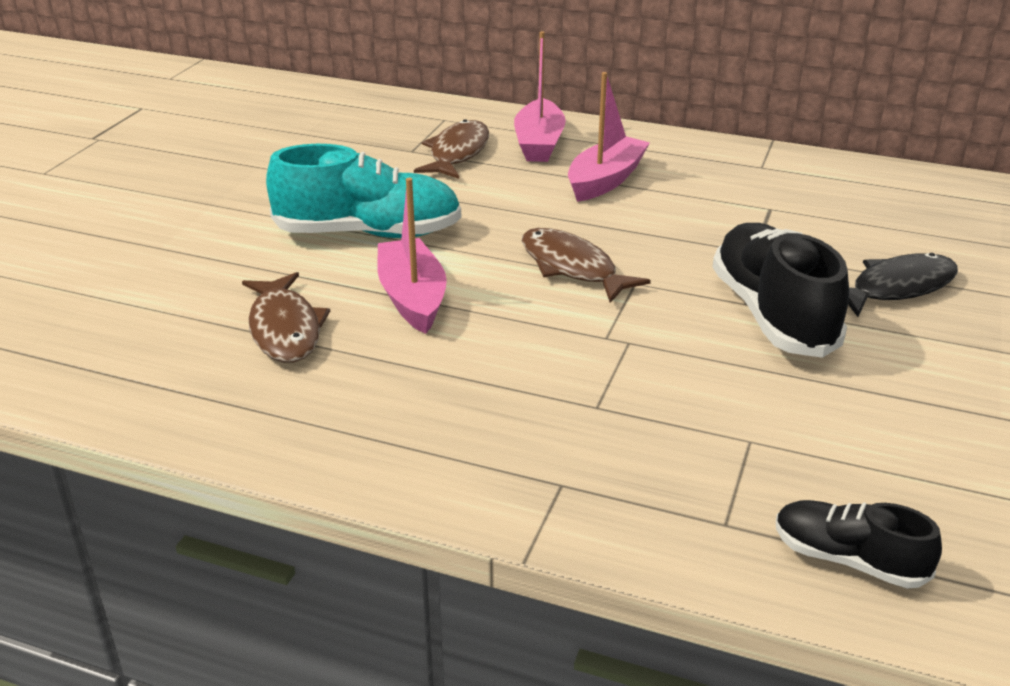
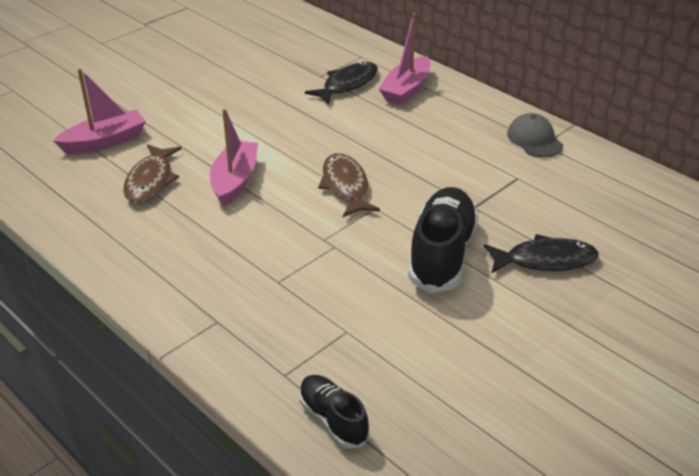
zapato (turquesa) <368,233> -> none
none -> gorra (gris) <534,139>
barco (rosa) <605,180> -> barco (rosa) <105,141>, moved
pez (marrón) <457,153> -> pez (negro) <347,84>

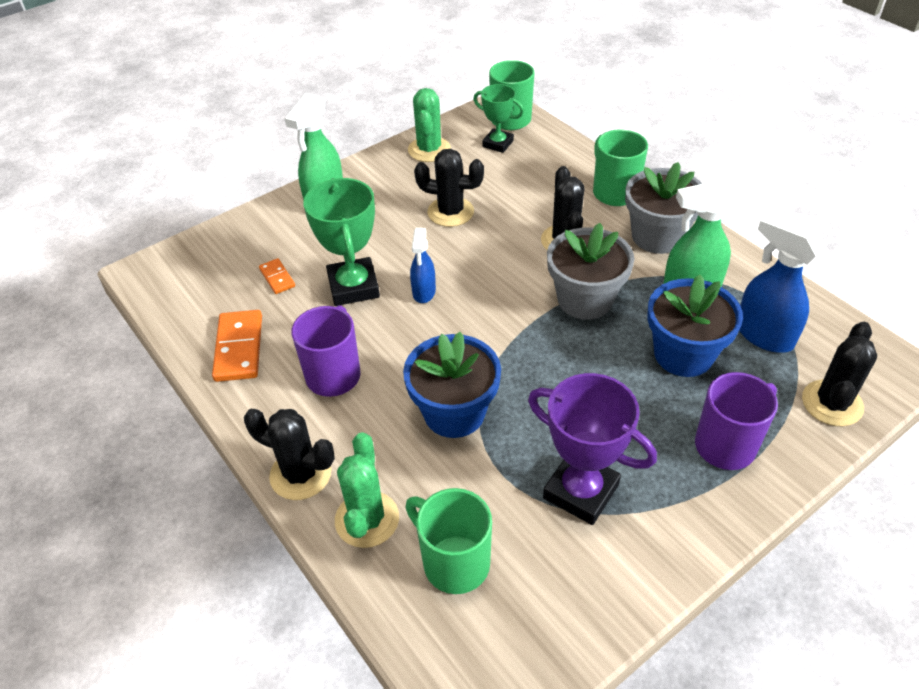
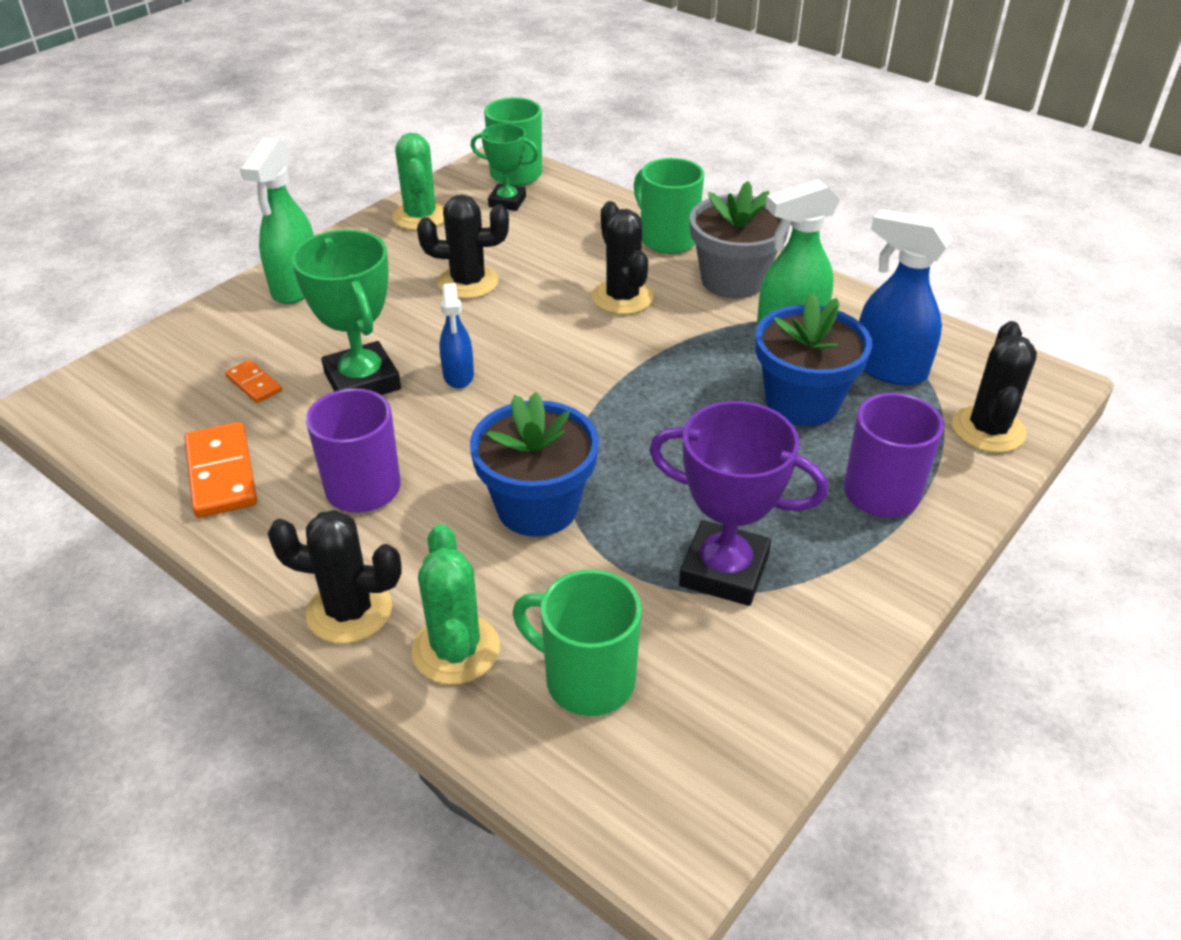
maceta (gris) <585,300> -> none

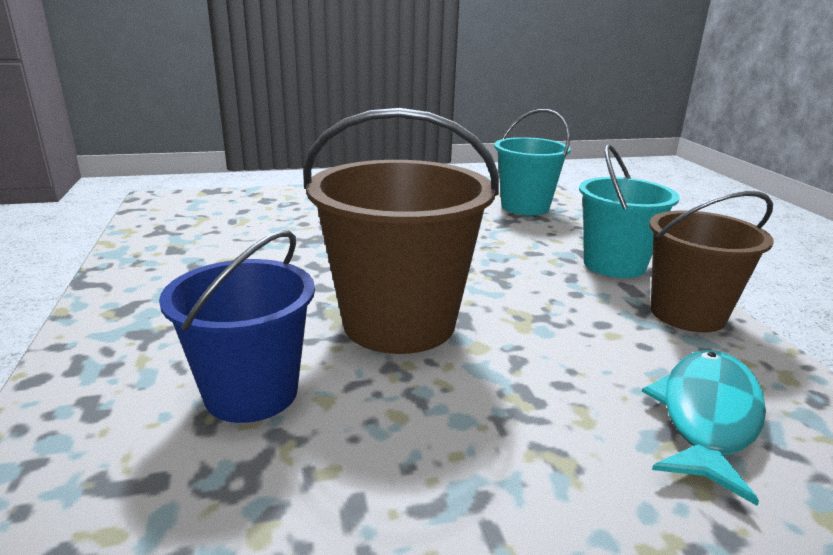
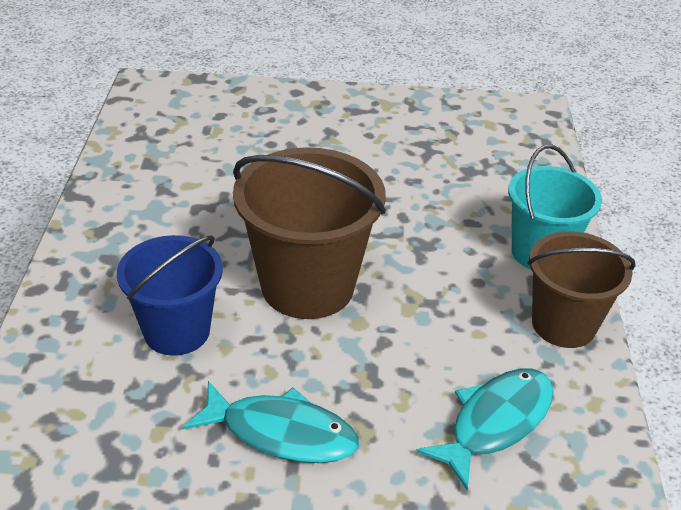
balde (turquesa) <525,207> -> none
none -> pez (turquesa) <281,433>

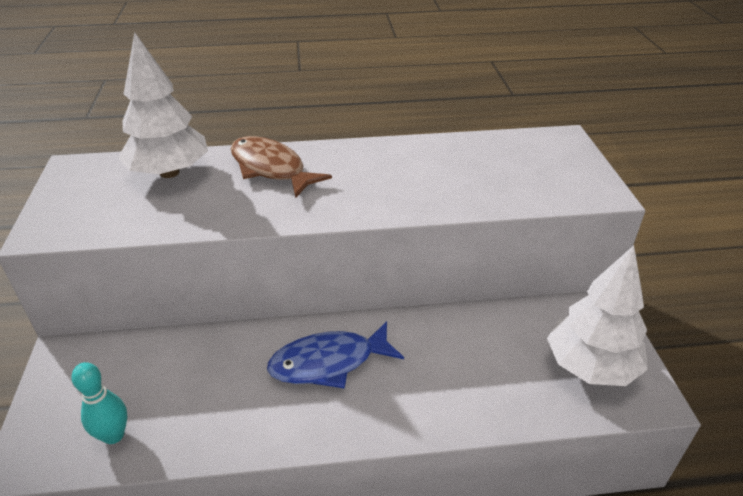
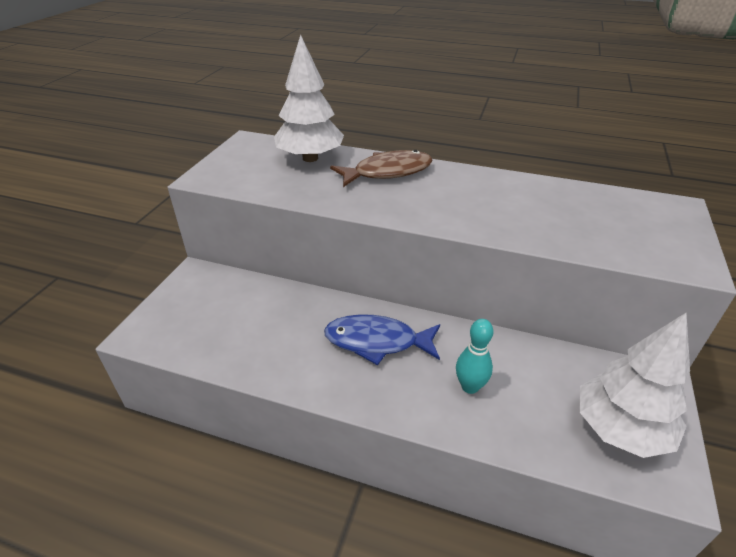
bolo (turquesa) <113,435> -> bolo (turquesa) <470,386>, moved
pez (marrón) <271,168> -> pez (marrón) <387,172>, 90 degrees clockwise

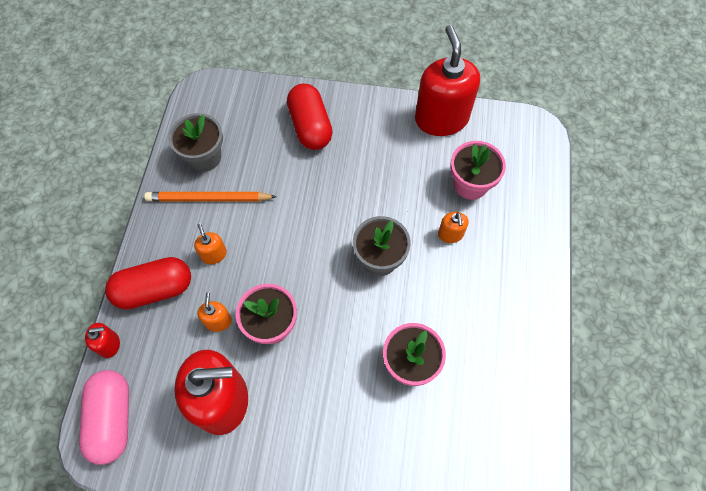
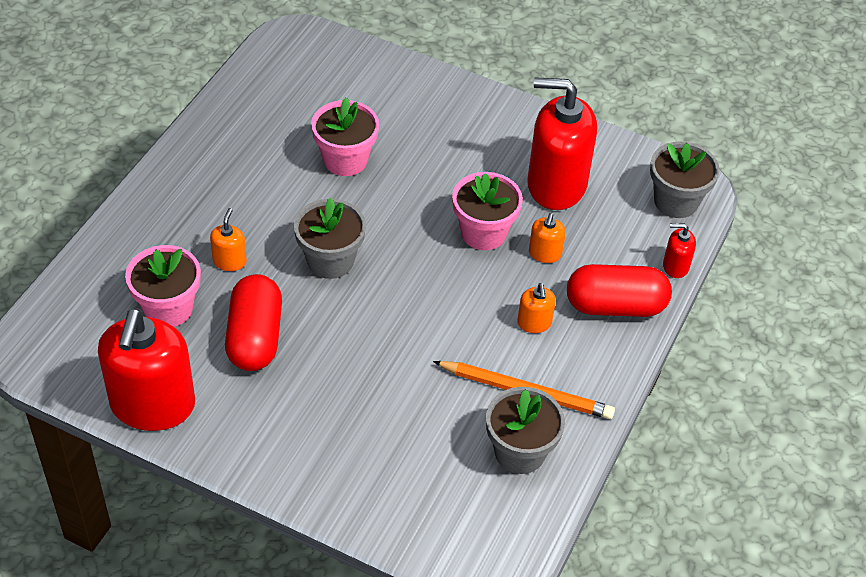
cápsula (rojo) <310,126> -> cápsula (rojo) <255,337>, moved
cápsula (rosa) <112,419> -> maceta (gris) <676,201>

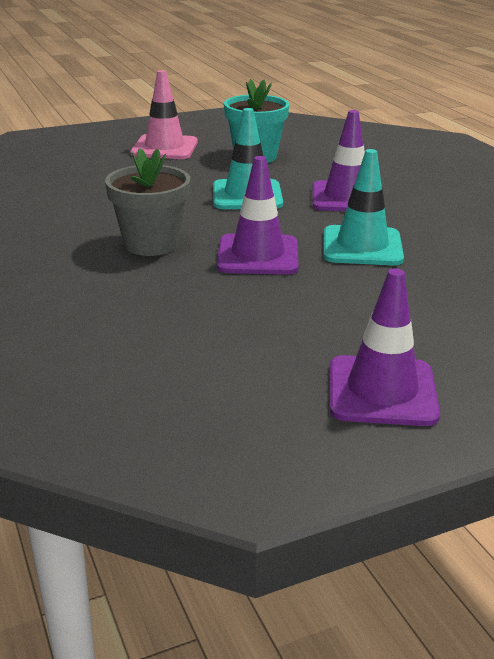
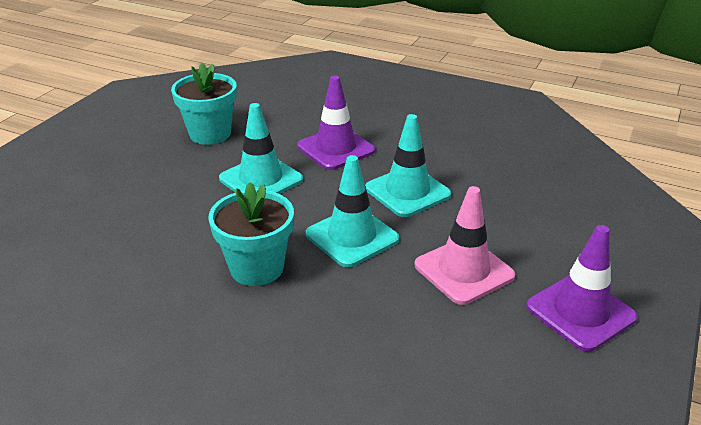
cono de tráfico (rosa) <164,148> -> cono de tráfico (rosa) <464,270>, moved
maceta (gris) <151,244> -> maceta (turquesa) <257,268>
cono de tráfico (morado) <258,255> -> cono de tráfico (turquesa) <352,237>

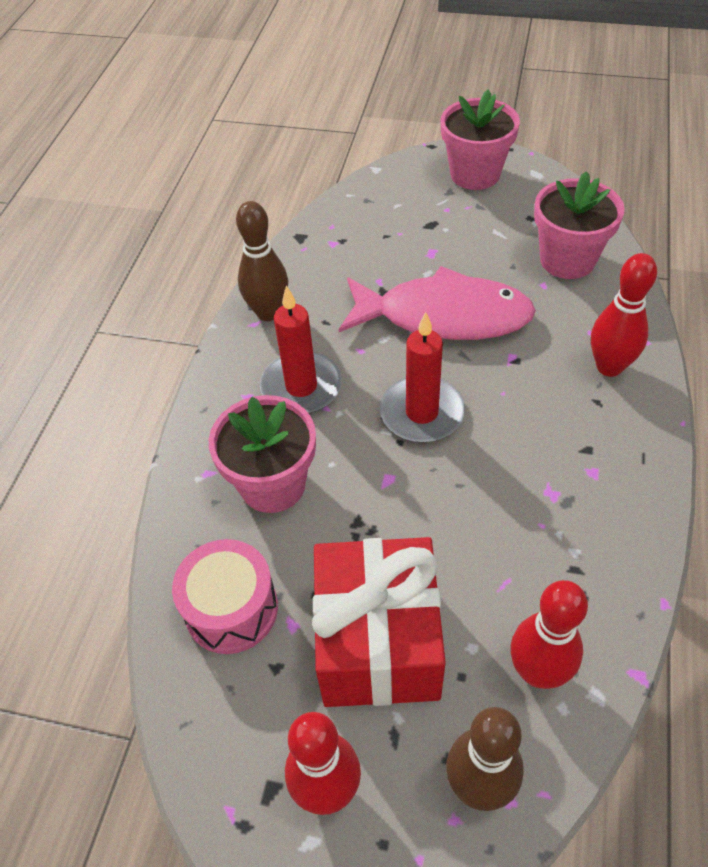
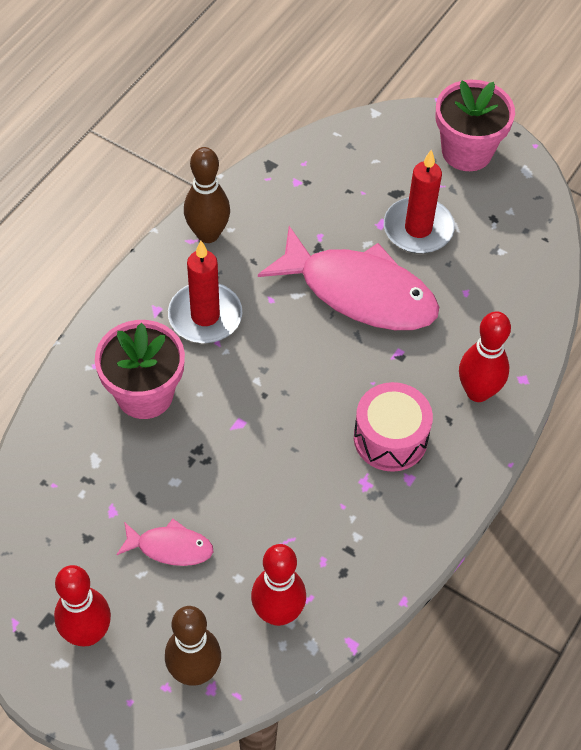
maceta (rosa) <567,260> -> none
tambor (rosa) <231,609> -> tambor (rosa) <390,438>, moved
vela (rojo) <422,413> -> vela (rojo) <418,229>, moved
regalo (rojo) <378,641> -> pez (rosa) <170,547>

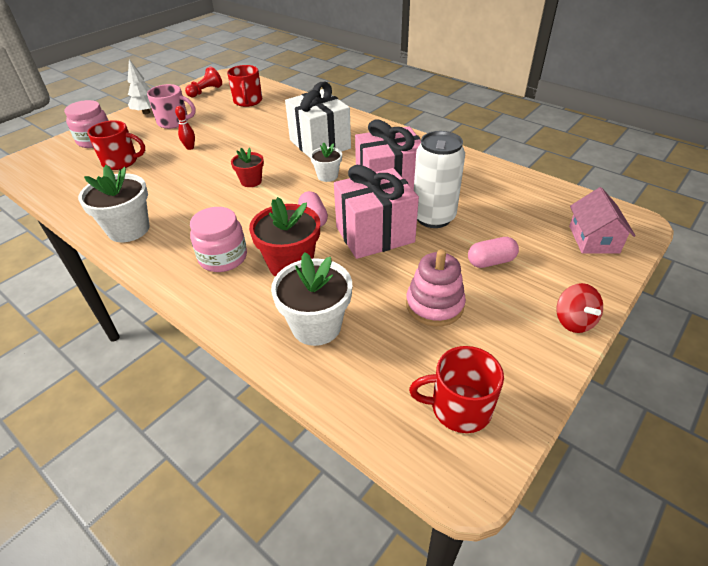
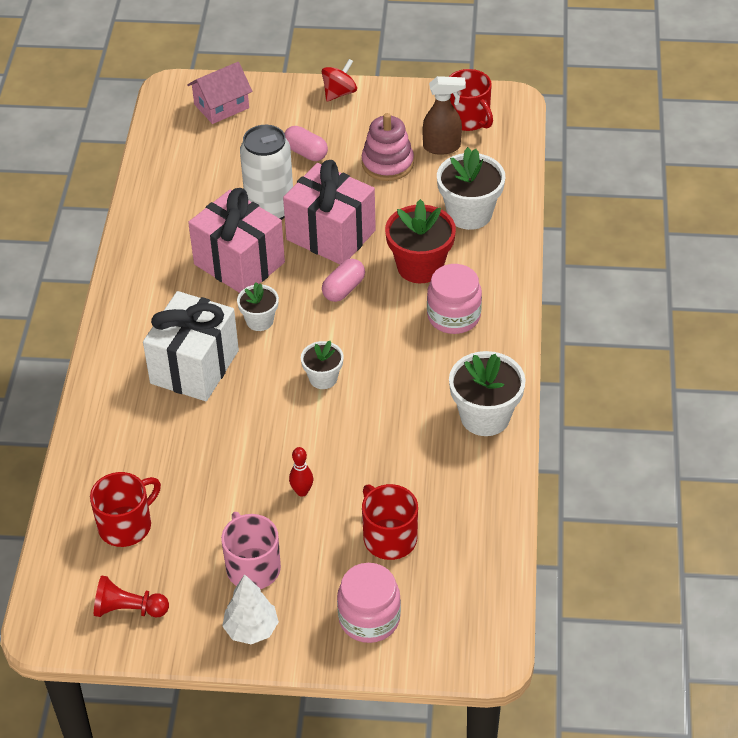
none -> pulverizador (marrón) <442,147>
maceta (rojo) <251,181> -> maceta (blanco) <323,378>

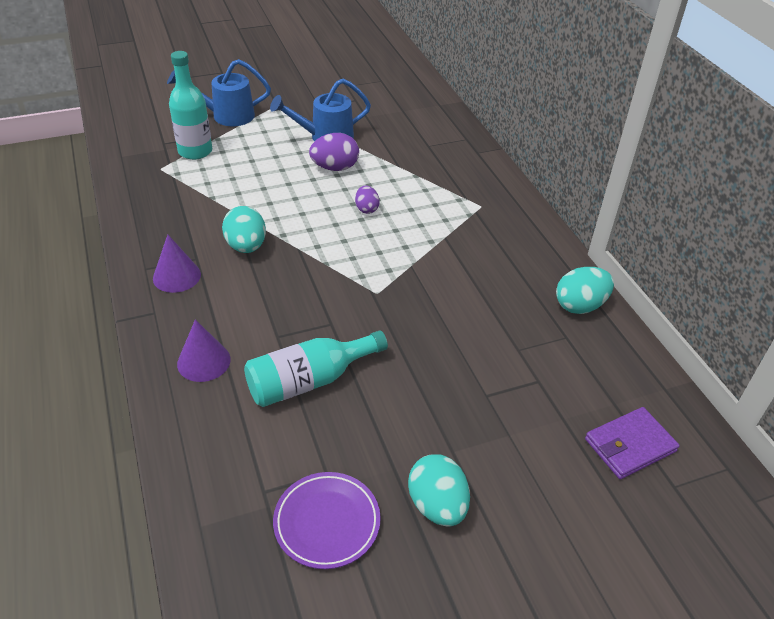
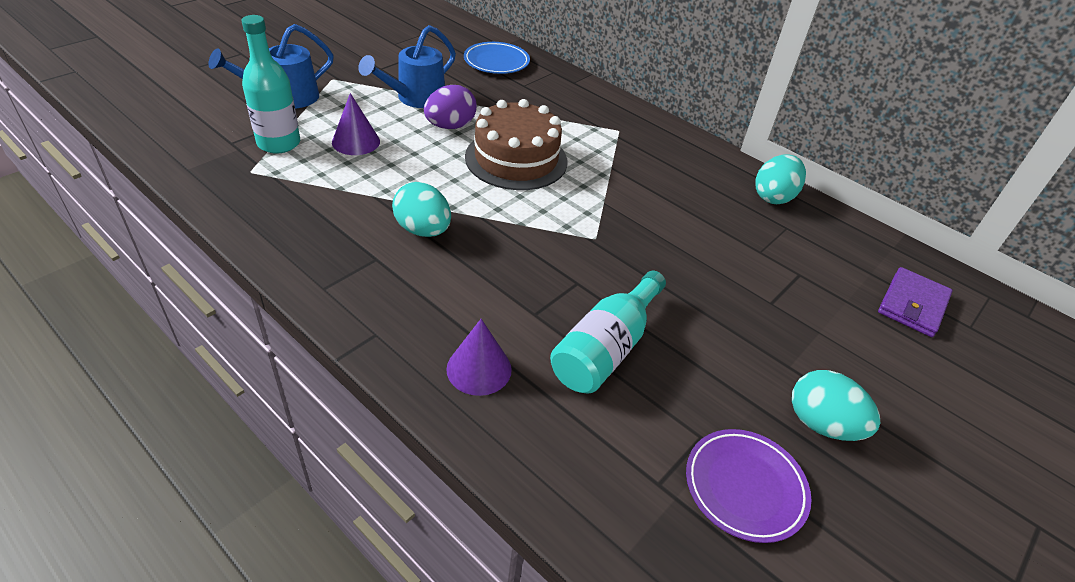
none -> plato (azul) <496,62>
cono (morado) <176,276> -> cono (morado) <356,142>, moved
huevo (morado) <366,209> -> tarta (marrón) <516,159>

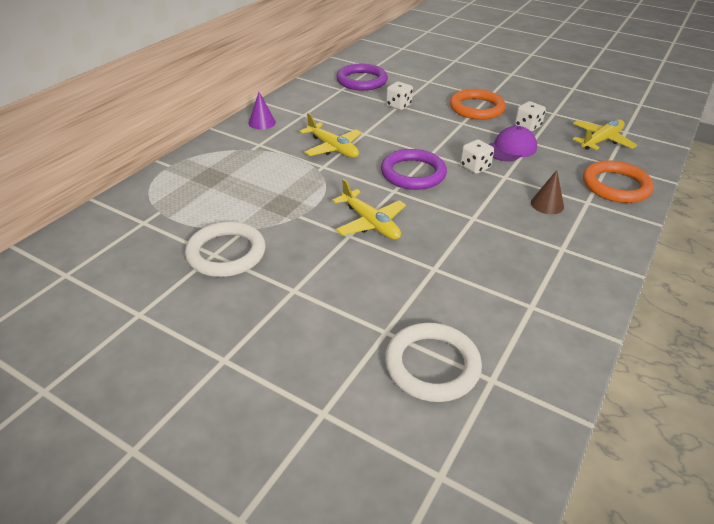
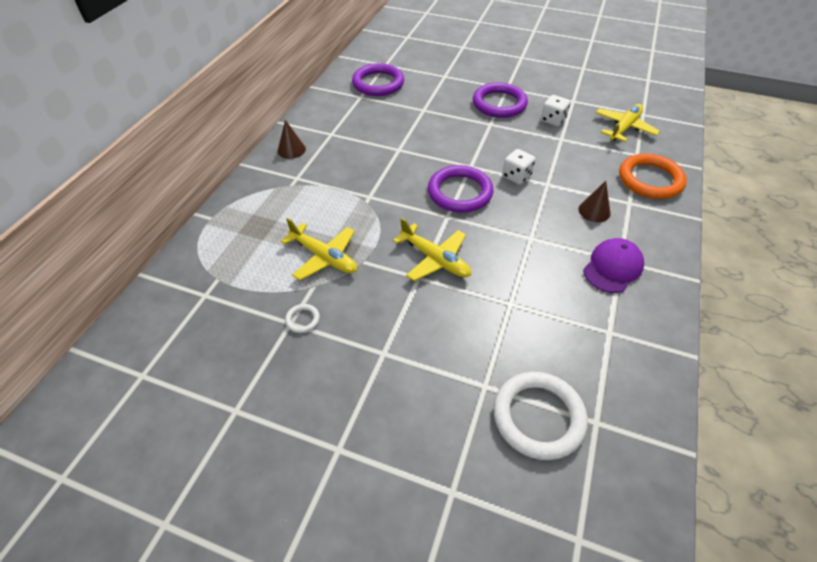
dado (blanco) <398,105> -> none
avión (amarillo) <332,148> -> avión (amarillo) <324,257>, moved
gorra (morado) <510,148> -> gorra (morado) <612,267>, moved
cono (morado) <262,122> -> cono (marrón) <291,150>
anillo (naranja) <476,108> -> anillo (morado) <499,104>
anillo (blanco) <226,253> -> anillo (blanco) <302,319>, x0.43

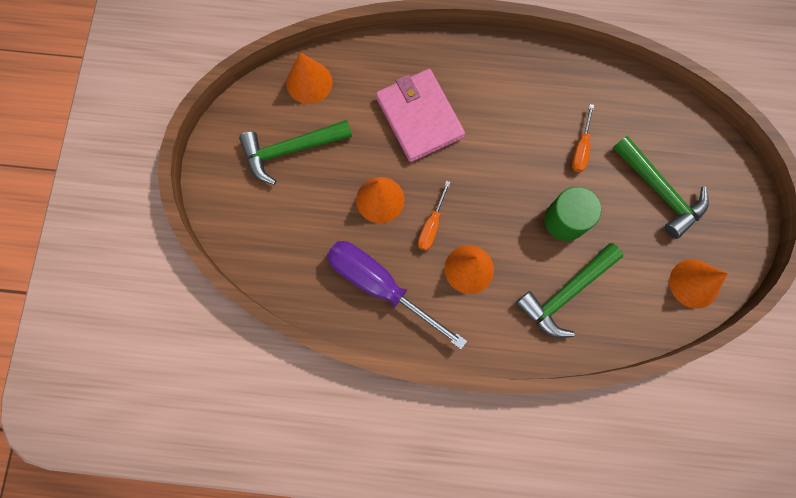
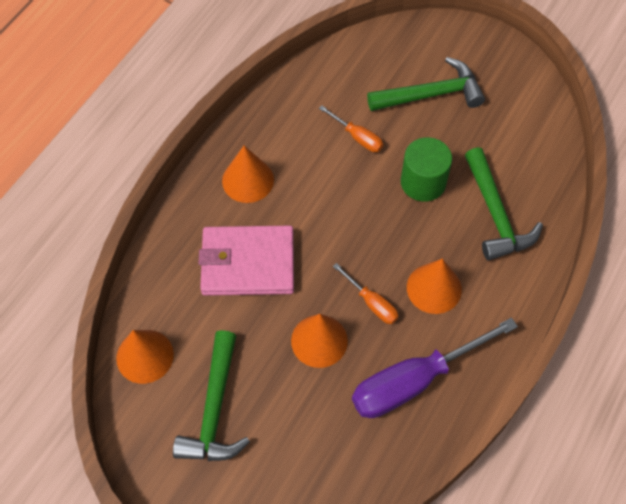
cono (naranja) <694,283> -> cono (naranja) <248,180>, moved

